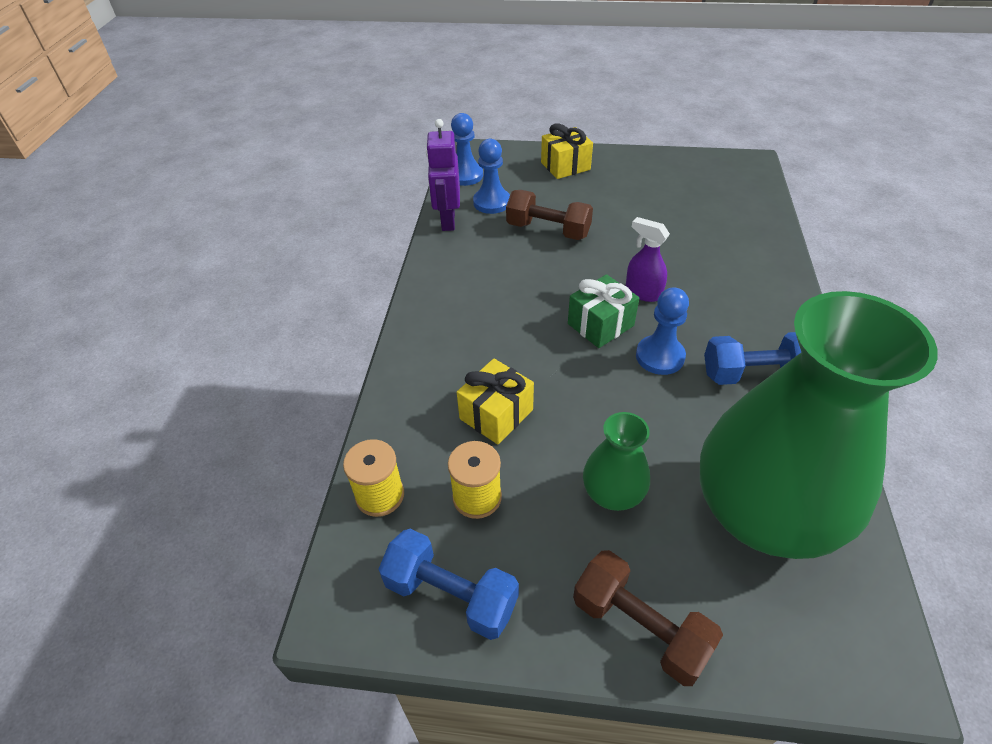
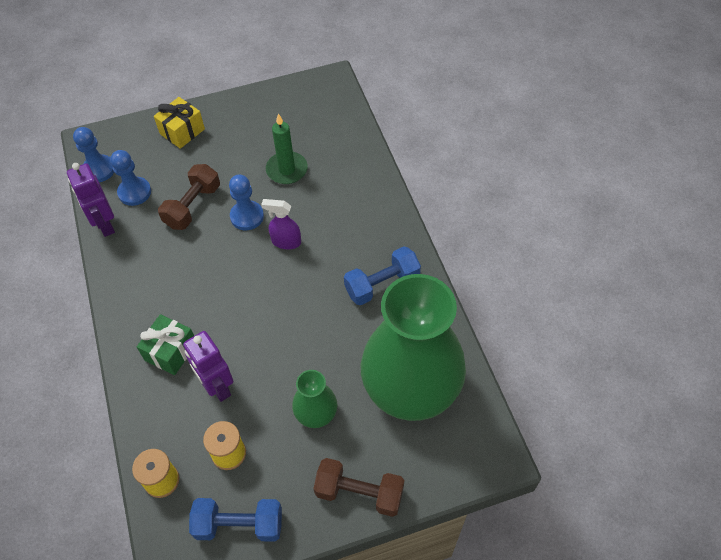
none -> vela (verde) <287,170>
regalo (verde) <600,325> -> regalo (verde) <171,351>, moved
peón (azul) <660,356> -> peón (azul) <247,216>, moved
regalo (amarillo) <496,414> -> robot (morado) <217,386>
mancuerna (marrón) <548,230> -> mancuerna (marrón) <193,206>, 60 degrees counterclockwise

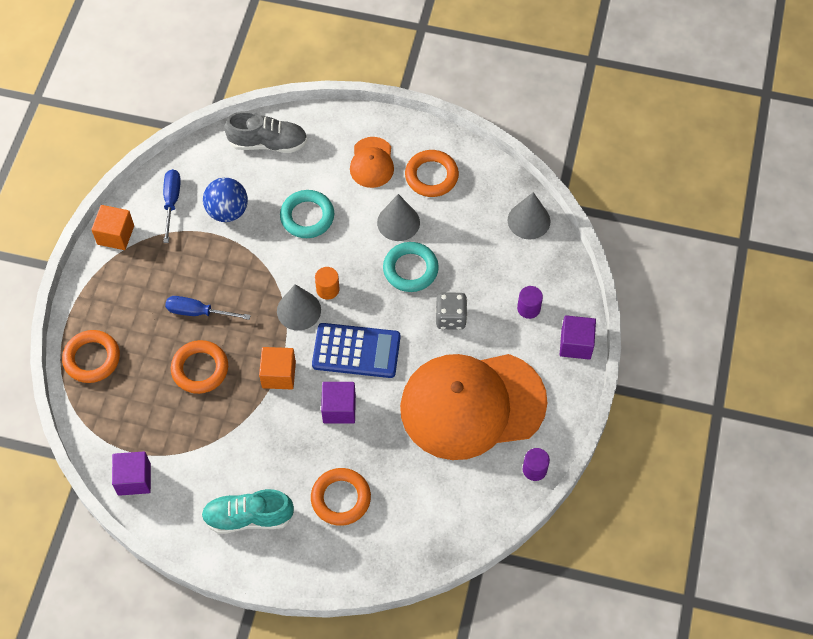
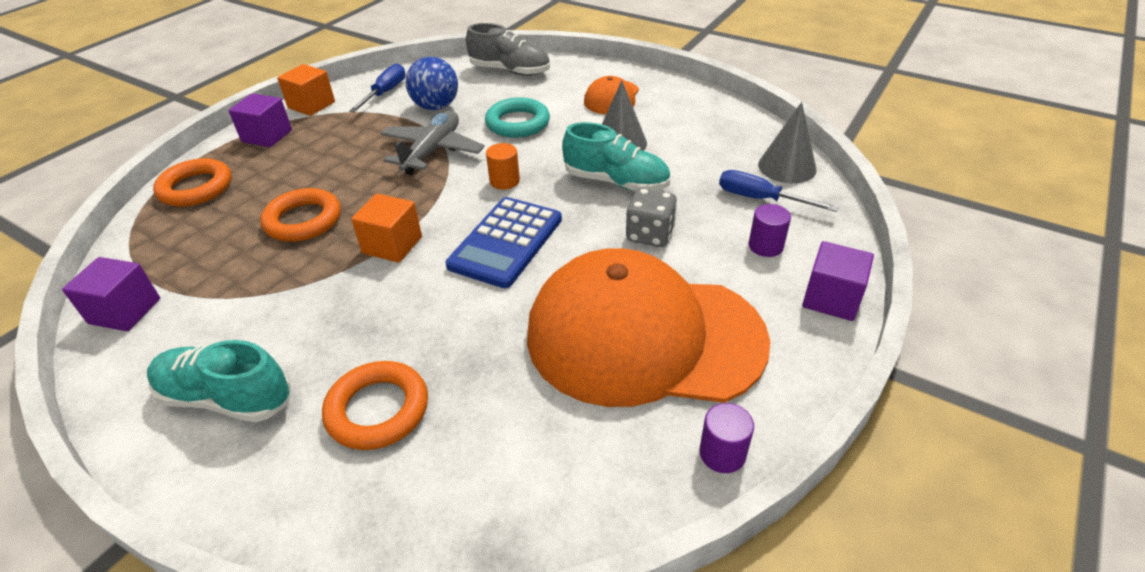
cono (gris) <298,310> -> none
anillo (naranja) <431,176> -> none
none -> avión (gris) <432,151>
destornillador (azul) <198,312> -> destornillador (azul) <760,199>, moved
cubo (morado) <339,409> -> cubo (morado) <267,136>, moved
anillo (turquesa) <410,269> -> zapato (turquesa) <616,182>
calculadora (azul) <356,351> -> calculadora (azul) <506,242>, 90 degrees clockwise

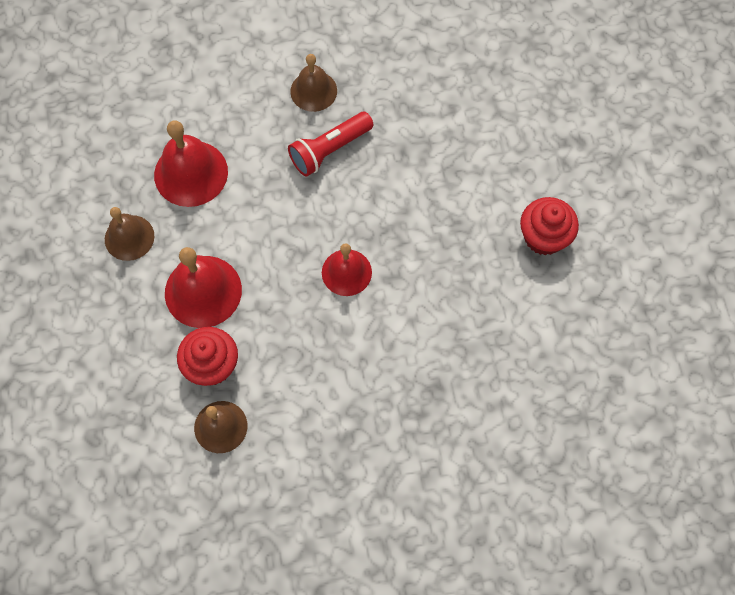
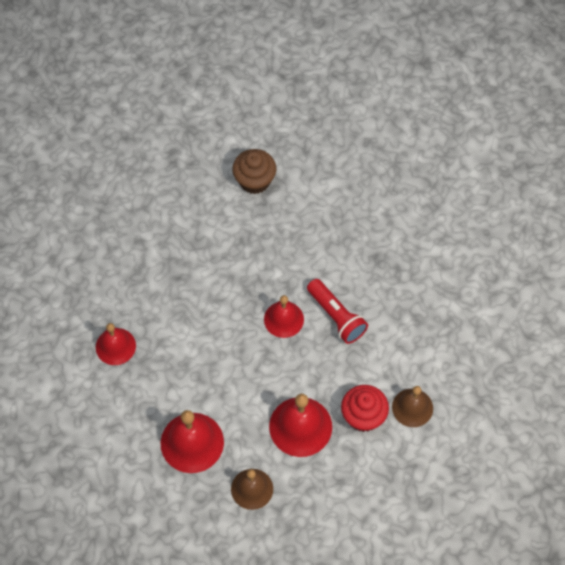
lámpara de mano (rojo) <329,150> -> lámpara de mano (rojo) <336,317>, moved
campana (marrón) <313,91> -> campana (rojo) <115,346>
magdalena (rojo) <544,237> -> magdalena (marrón) <254,181>

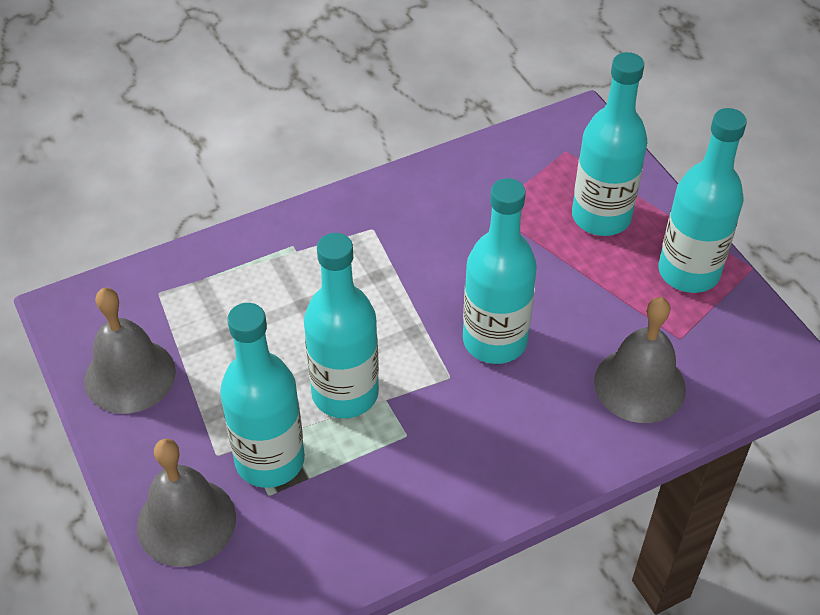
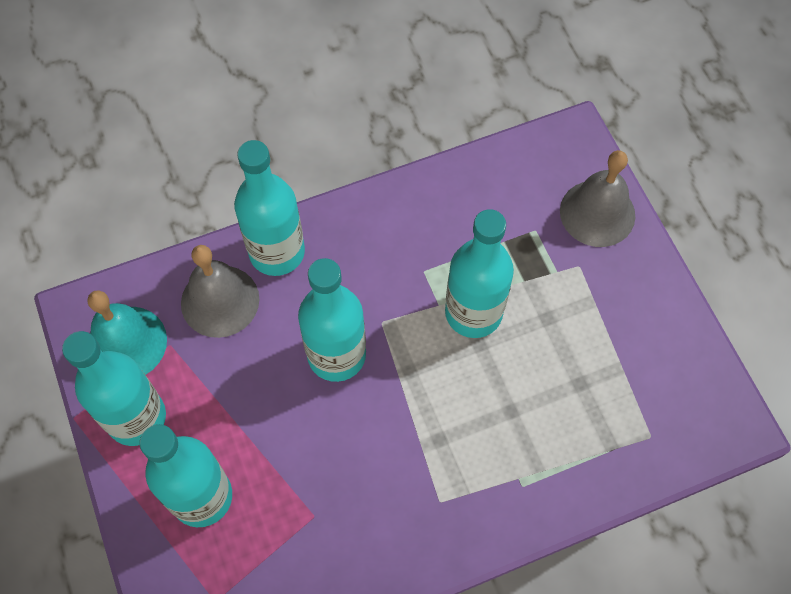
campana (gris) <130,375> -> none
none -> campana (turquesa) <127,343>
botella (turquesa) <270,460> -> botella (turquesa) <277,252>, moved

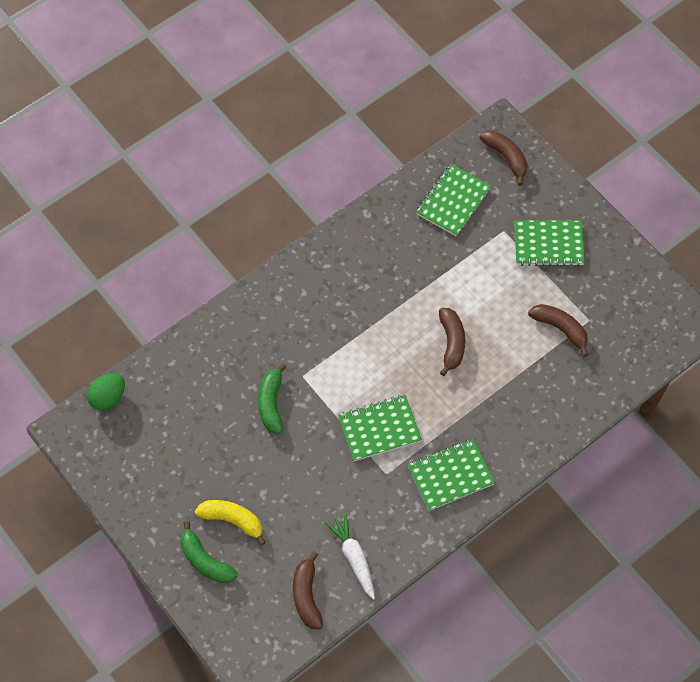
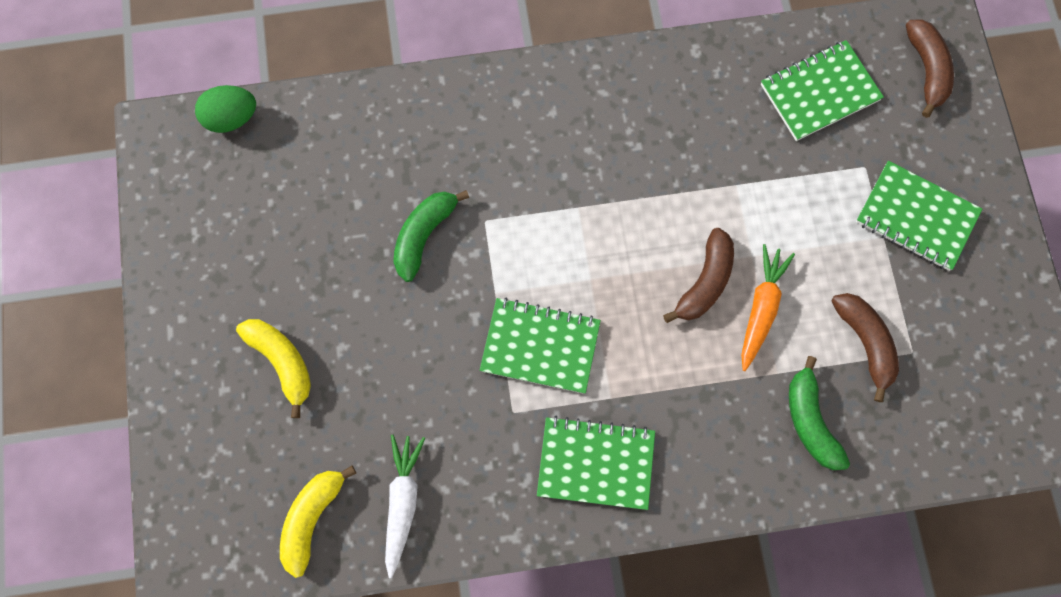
none -> zanahoria (naranja) <761,308>
plátano (verde) <205,560> -> plátano (verde) <810,420>, moved
plátano (marrón) <307,595> -> plátano (amarillo) <312,518>

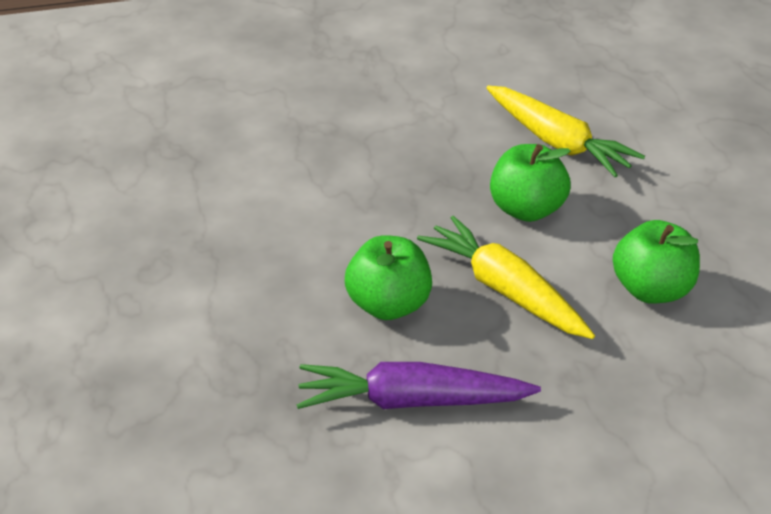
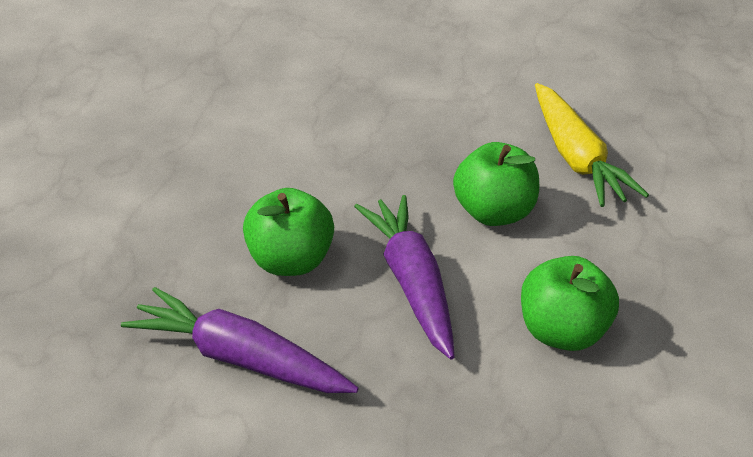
zanahoria (amarillo) <505,291> -> zanahoria (morado) <412,284>

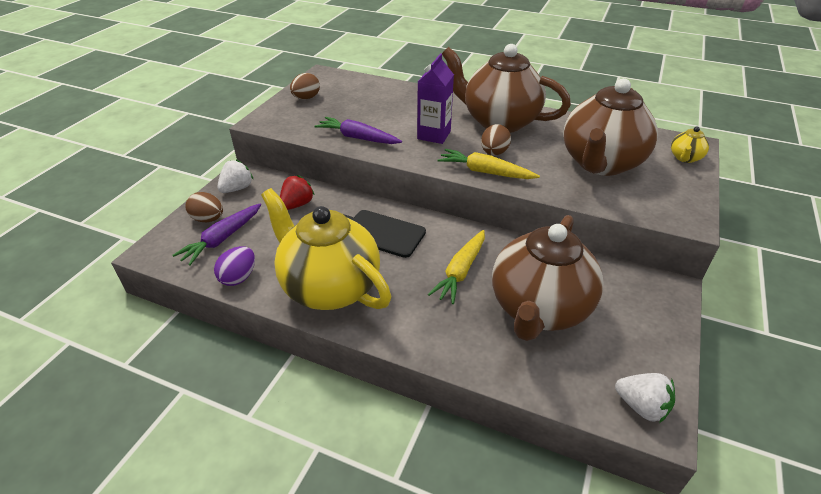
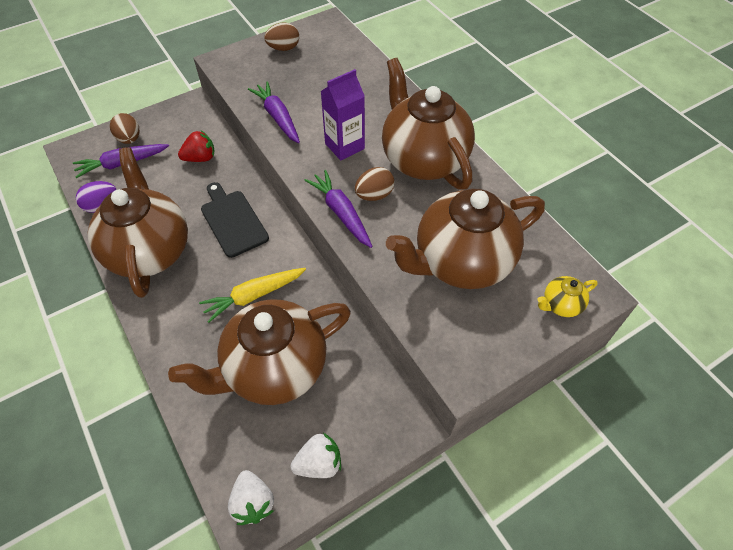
fresa (blanco) <237,188> -> fresa (blanco) <319,463>, moved
tetera (amarillo) <329,287> -> tetera (marrón) <150,251>
zanahoria (amarillo) <485,172> -> zanahoria (morado) <341,213>

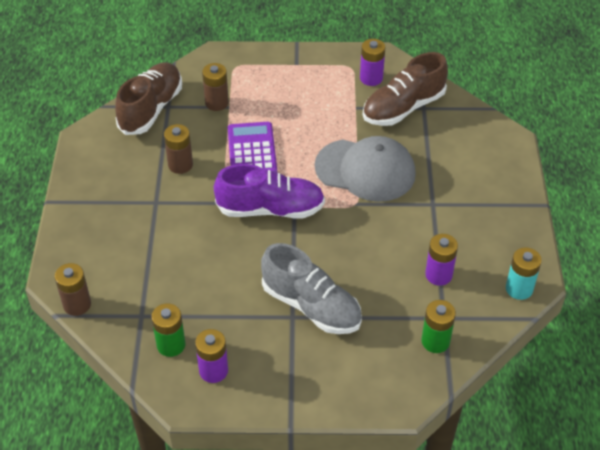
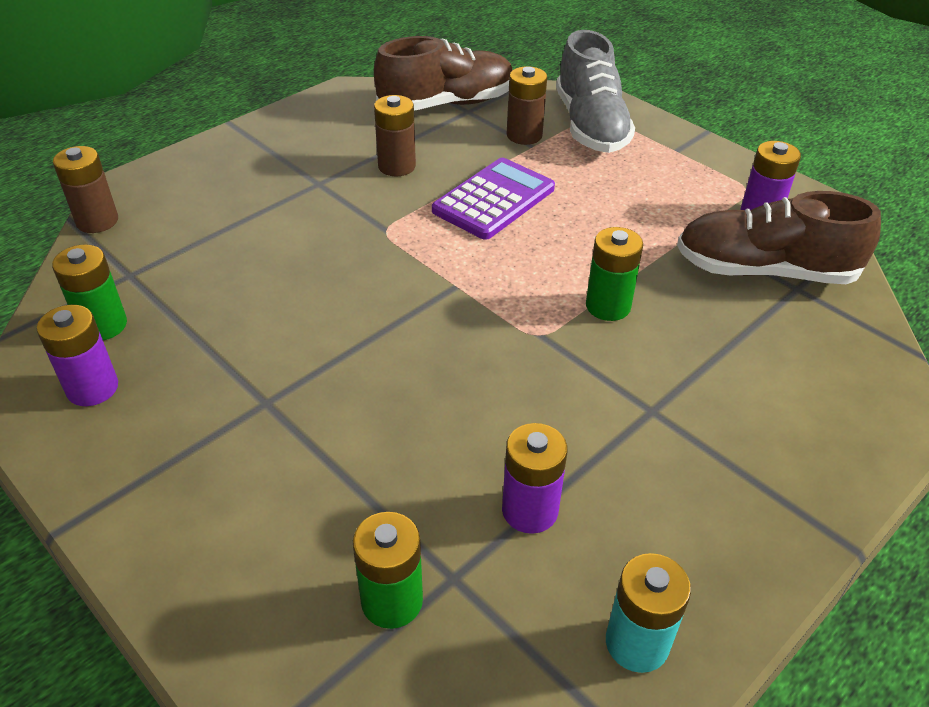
zapato (morado) <270,209> -> none
zapato (gris) <311,306> -> zapato (gris) <590,126>, moved
gorra (gris) <365,170> -> pila (verde) <608,306>

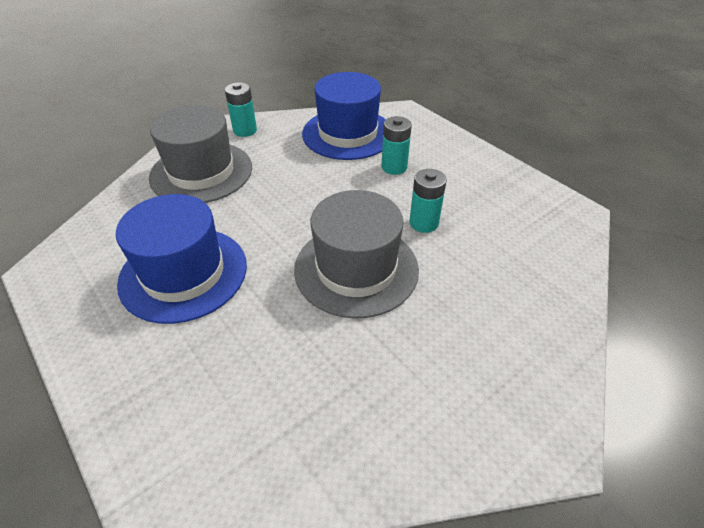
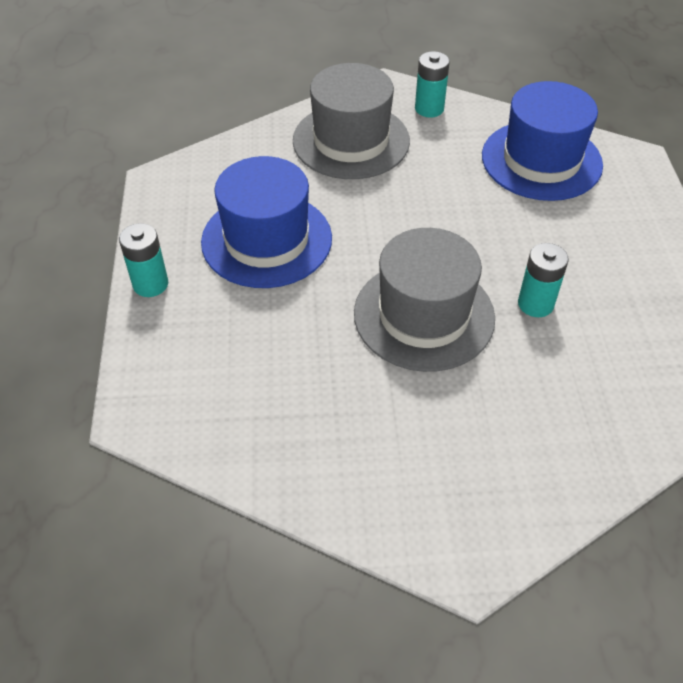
pila (turquesa) <394,167> -> pila (turquesa) <150,284>, moved

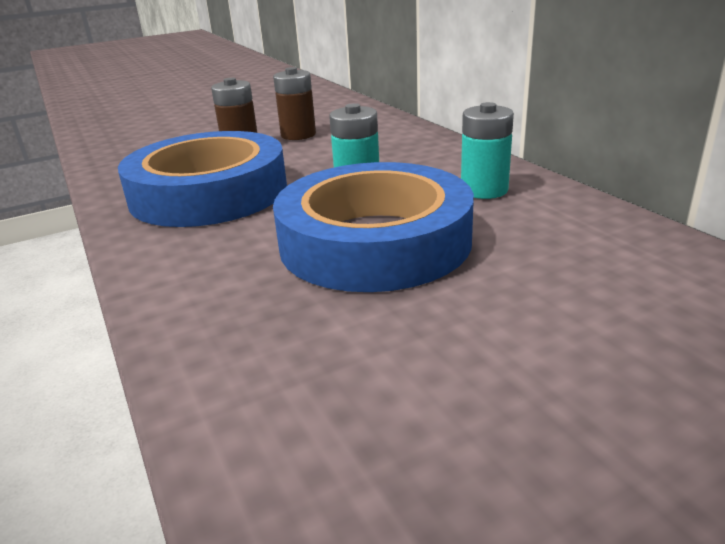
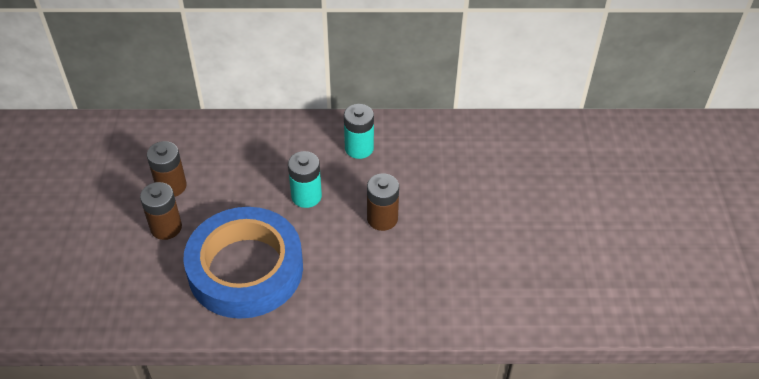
cinta adhesiva (azul) <375,241> -> pila (marrón) <382,218>

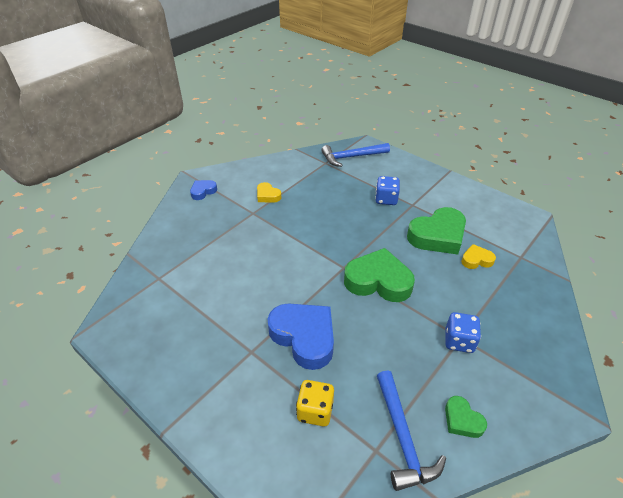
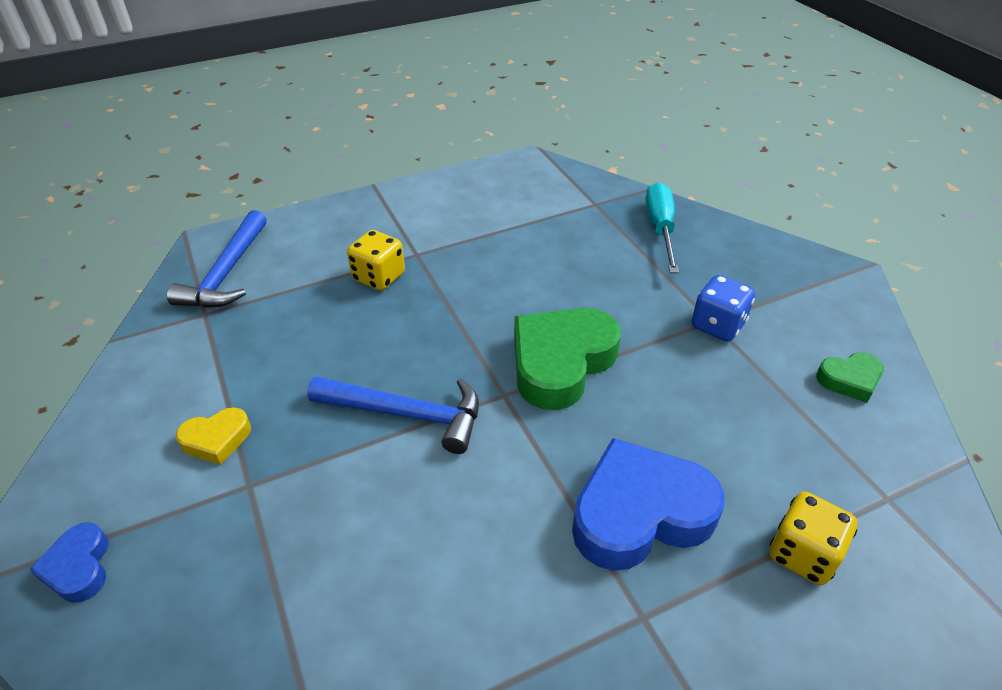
corazón (verde) <437,236> -> none
corazón (amarillo) <476,260> -> none
none -> destornillador (turquesa) <660,229>
martillo (azul) <402,437> -> martillo (azul) <407,414>, moved
dado (azul) <386,199> -> dado (amarillo) <379,277>

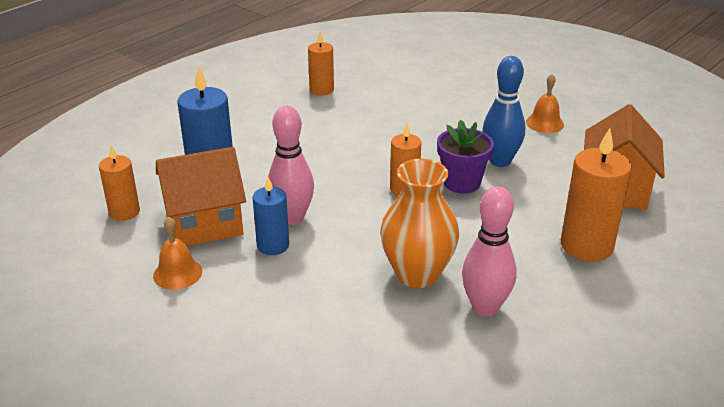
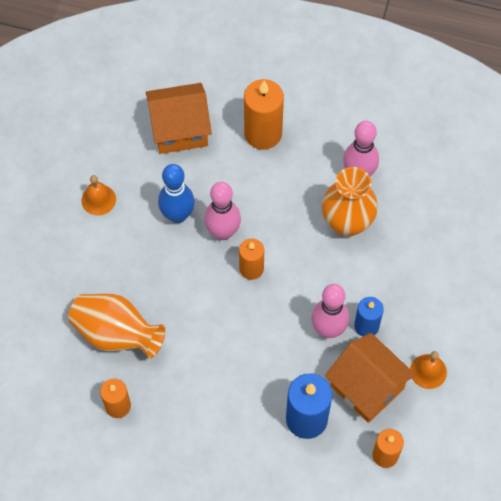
none -> florero (naranja) <116,334>
maceta (morado) <462,183> -> bolo (rosa) <223,232>

